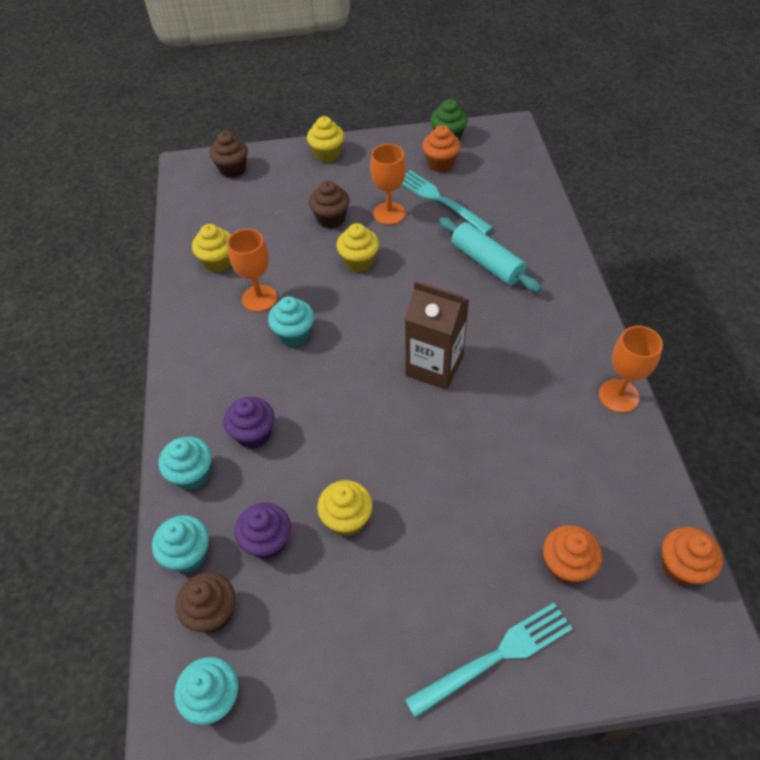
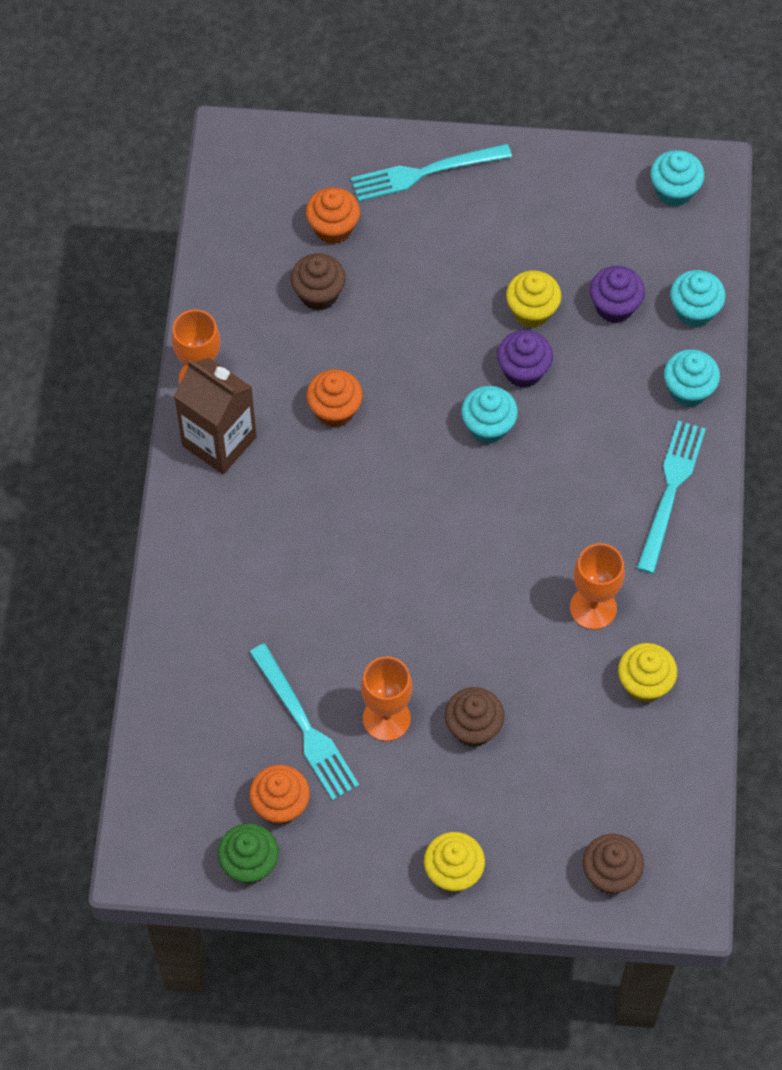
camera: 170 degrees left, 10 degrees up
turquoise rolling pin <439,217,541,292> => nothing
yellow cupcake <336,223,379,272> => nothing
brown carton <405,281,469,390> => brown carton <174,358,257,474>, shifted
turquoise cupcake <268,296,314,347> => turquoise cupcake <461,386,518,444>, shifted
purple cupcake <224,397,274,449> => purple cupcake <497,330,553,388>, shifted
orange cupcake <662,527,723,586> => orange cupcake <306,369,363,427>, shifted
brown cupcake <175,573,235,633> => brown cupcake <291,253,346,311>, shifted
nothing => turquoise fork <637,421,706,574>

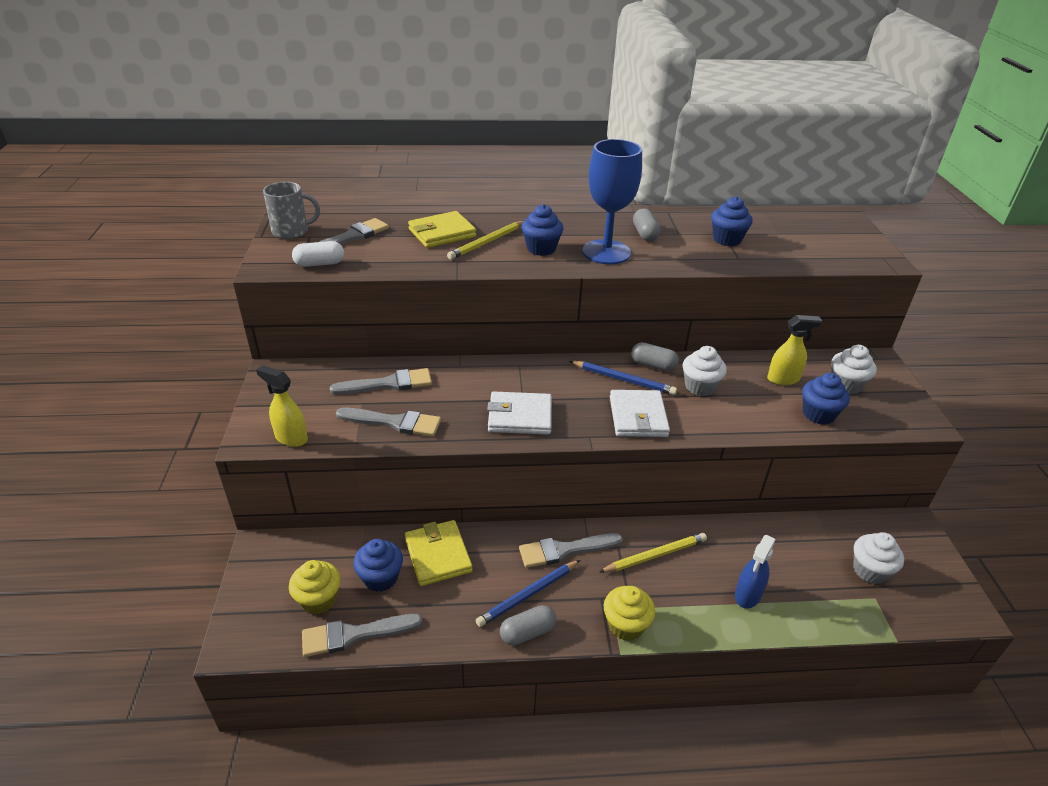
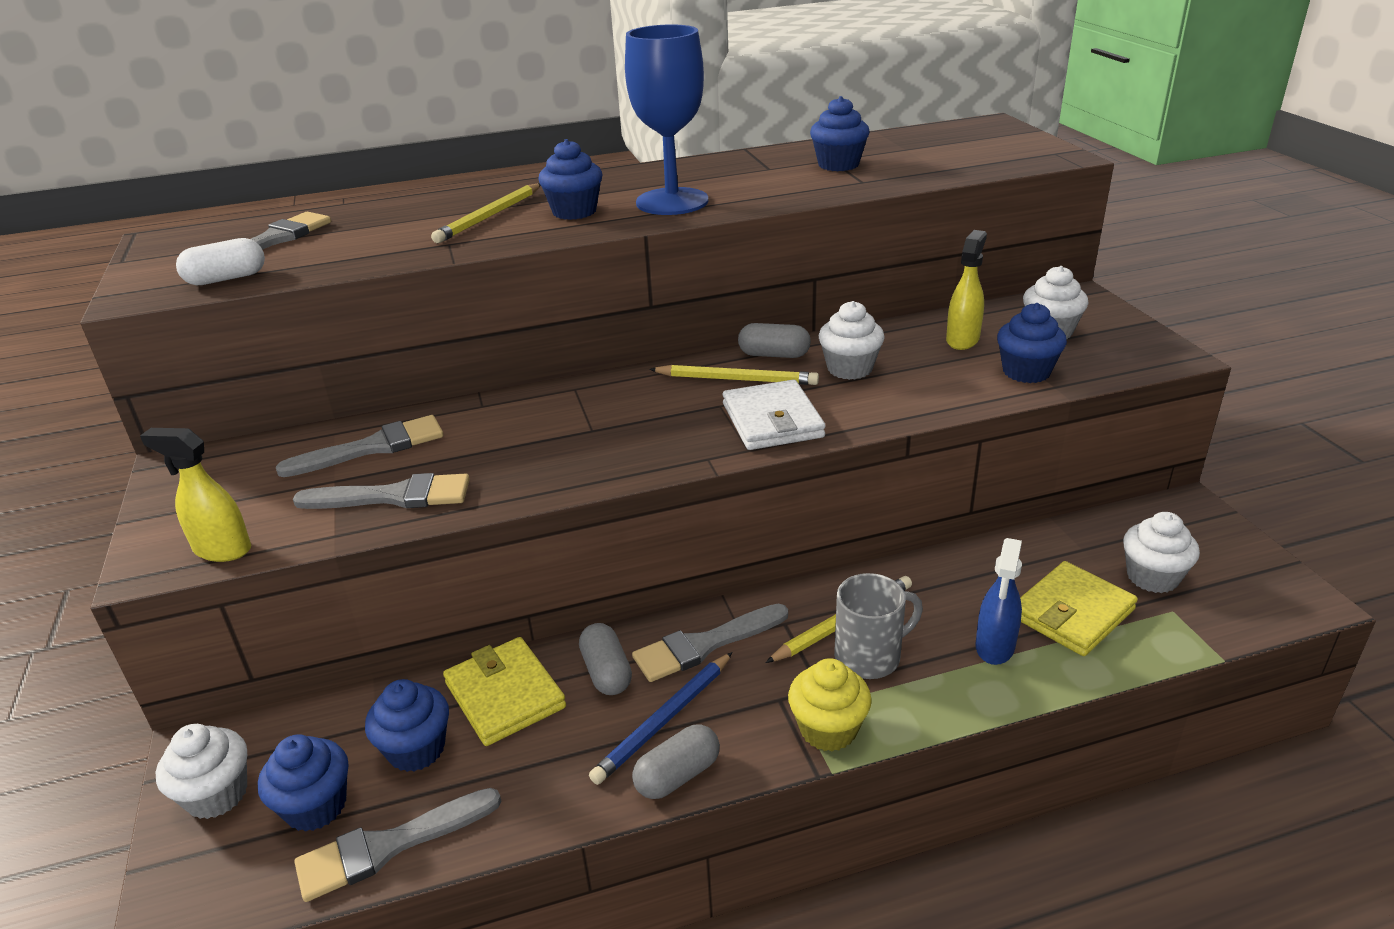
camera: 10 degrees left, 5 degrees down
grey mug <263,182,320,239> => grey mug <834,573,923,679>, shifted
grey capsule <633,208,661,241> => grey capsule <579,623,632,695>, shifted
yellow wallet <408,211,476,248> => yellow wallet <1020,561,1138,656>, shifted
yellow spray bottle <767,315,822,385> => yellow spray bottle <946,230,987,350>, 45 degrees counterclockwise
blue pencil <569,361,677,395> => yellow pencil <649,365,819,385>
white wallet <487,391,552,435> => nothing
yellow cupcake <289,560,341,614> => blue cupcake <258,734,348,832>
nothing => white cupcake <156,724,247,819>

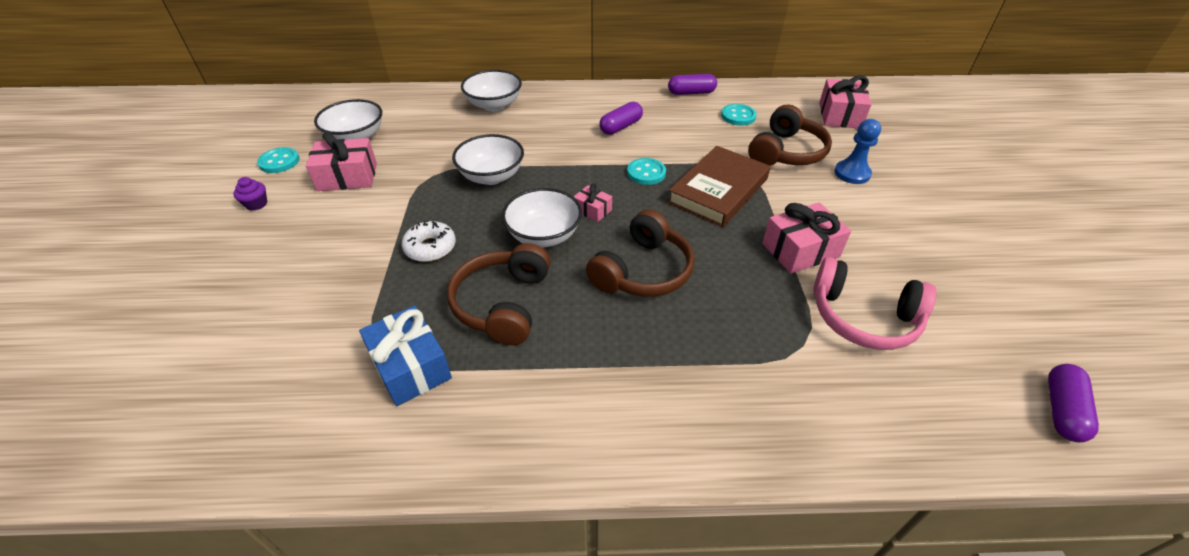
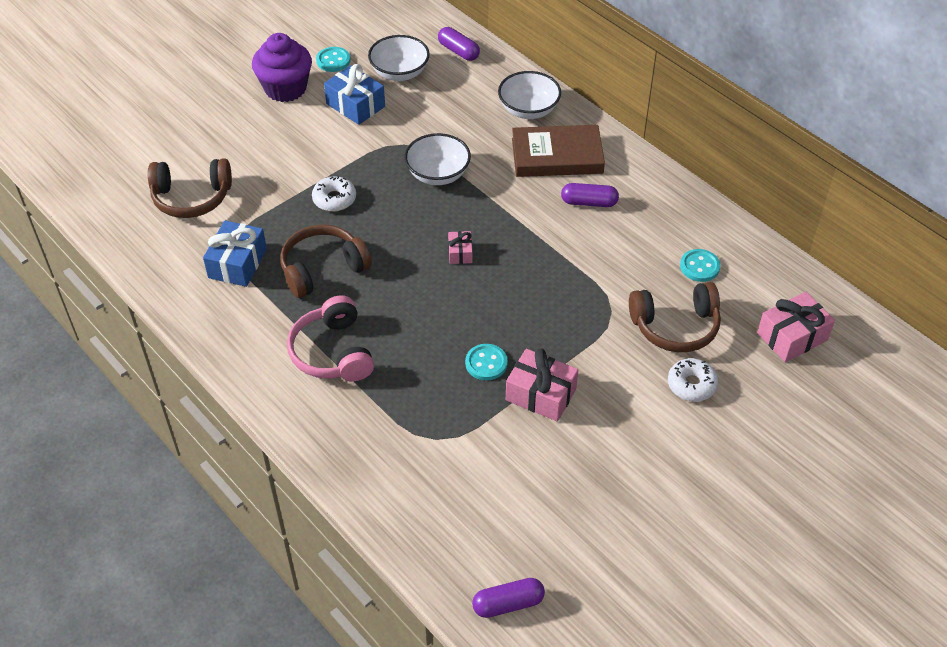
camera: 50 degrees right, 5 degrees up
purple capsule <668,74,717,95> => purple capsule <438,27,480,61>, shifted
blue pawn <834,119,881,184> => white donut <668,358,718,401>
pink gift <306,131,377,191> => blue gift <324,64,385,125>
brown book <667,146,771,227> => brown book <512,125,605,177>, shifted
turquoise button <627,158,666,185> => turquoise button <465,344,508,380>, shifted
purple cupcake <233,177,267,211> => purple cupcake <252,33,312,102>, x2.43
white bowl <502,188,582,247> => nothing
brown headphones <586,209,694,297> => brown headphones <148,158,232,218>, shifted
pink headphones <813,257,936,350> => pink headphones <287,295,374,381>, shifted

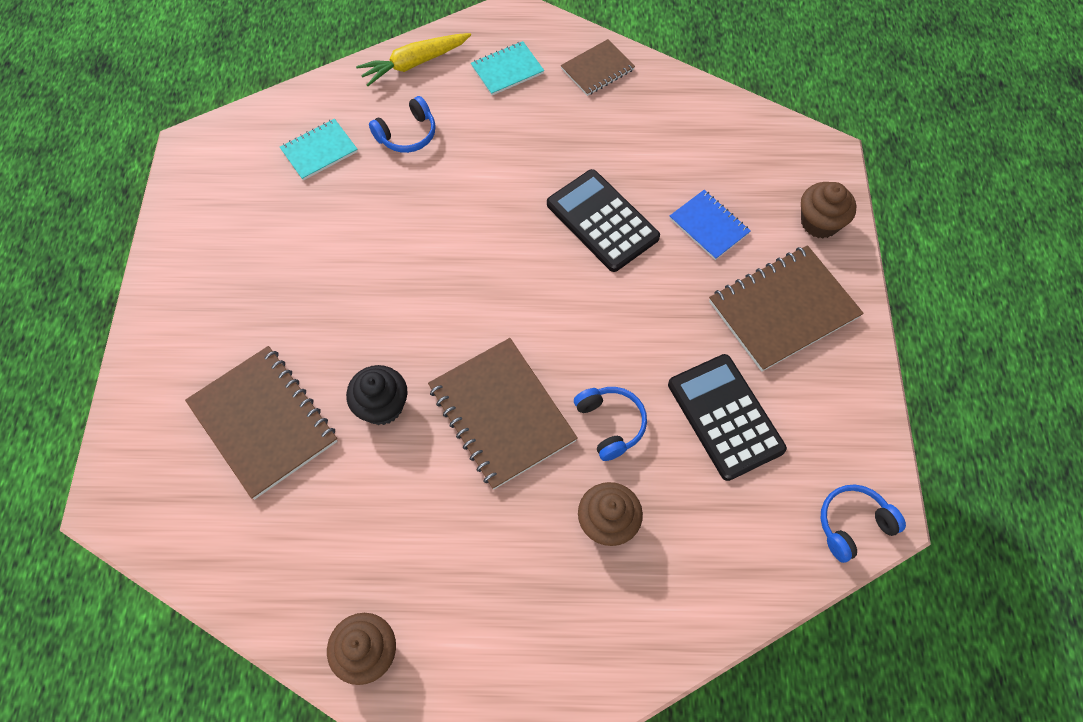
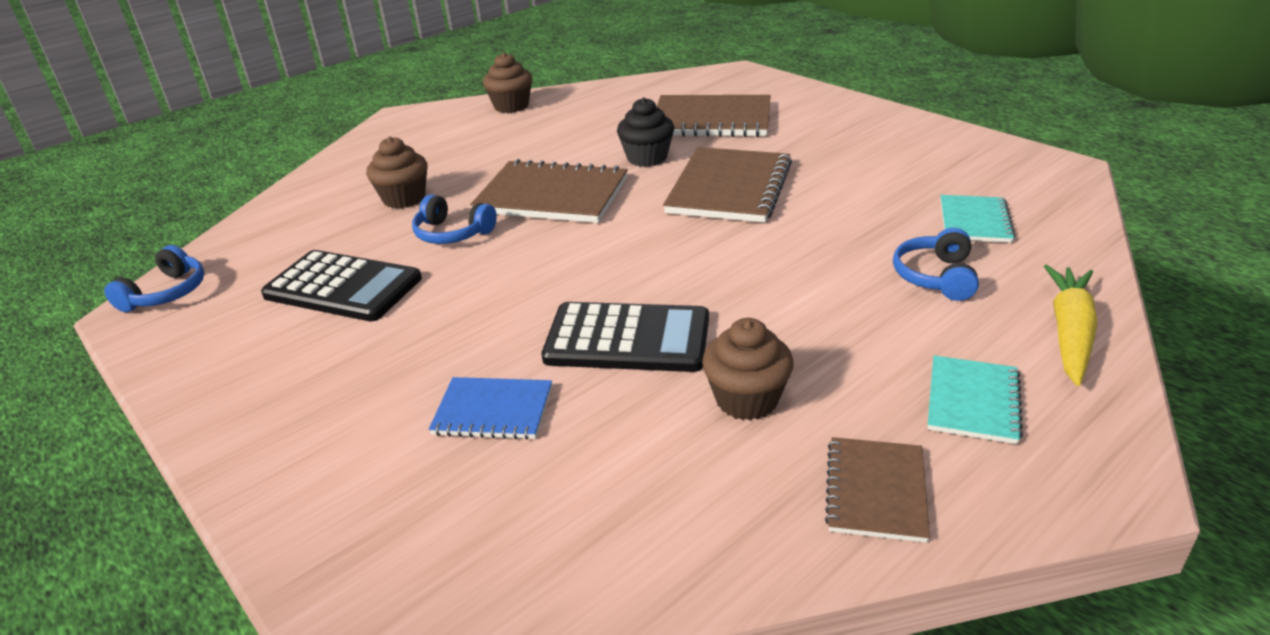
camera: 140 degrees right, 30 degrees down
brown cupcake <801,182,856,238> => brown cupcake <702,318,794,420>, shifted
brown notebook <709,245,864,372> => brown notebook <663,147,792,223>, shifted

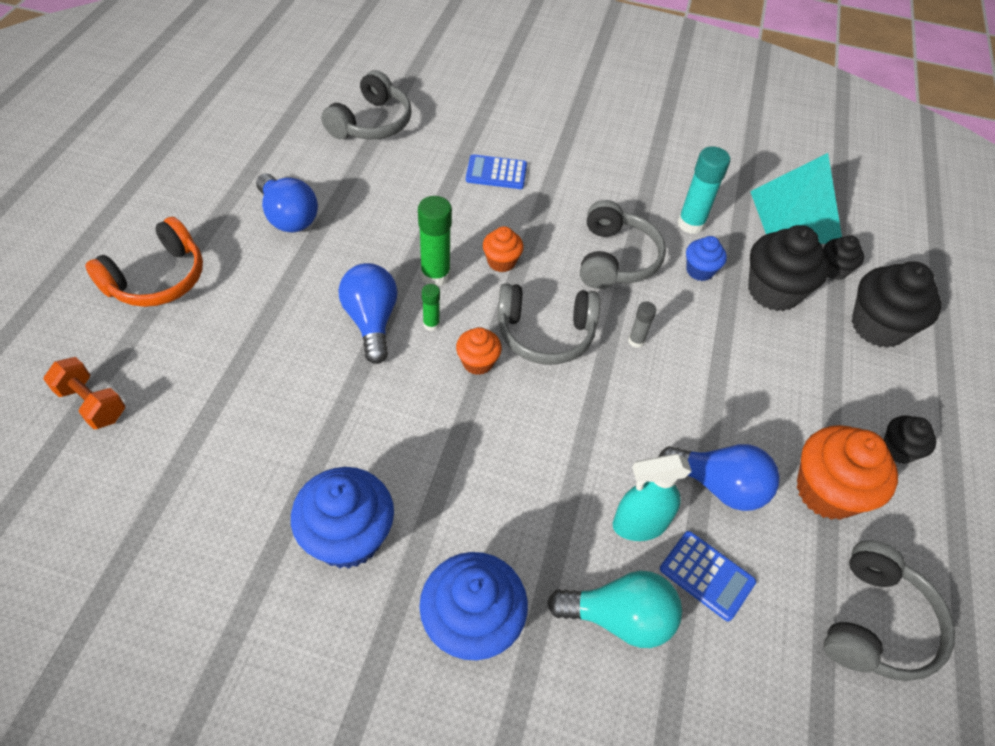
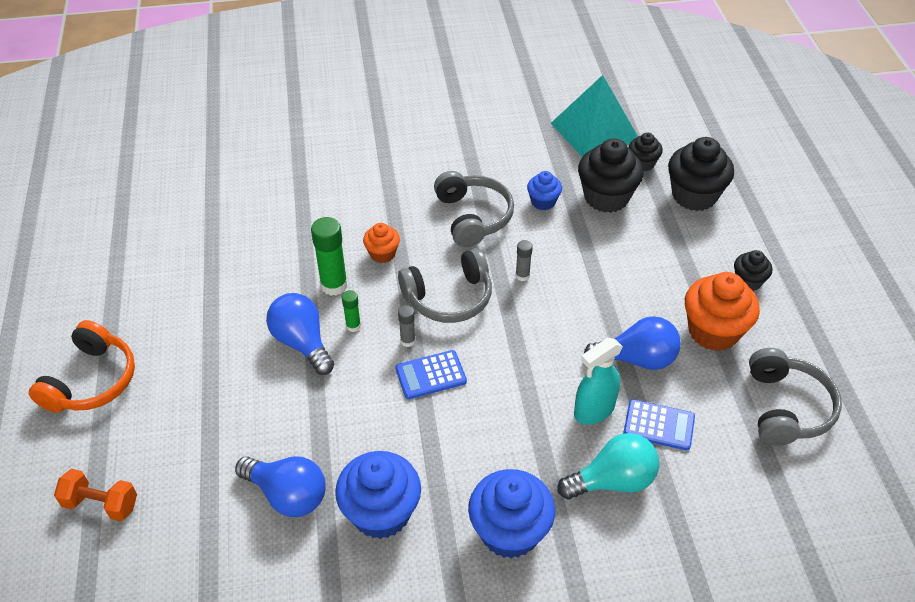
camera: 20 degrees left, 5 degrees down
grey headphones <321,70,412,140> => nothing
turquoise glue stick <677,147,730,234> => nothing
blue calculator <466,154,527,189> => blue calculator <395,350,467,399>, shifted
blue light bulb <256,173,318,232> => blue light bulb <235,456,325,517>, shifted
orange cupcake <456,327,502,375> => grey glue stick <398,305,416,347>

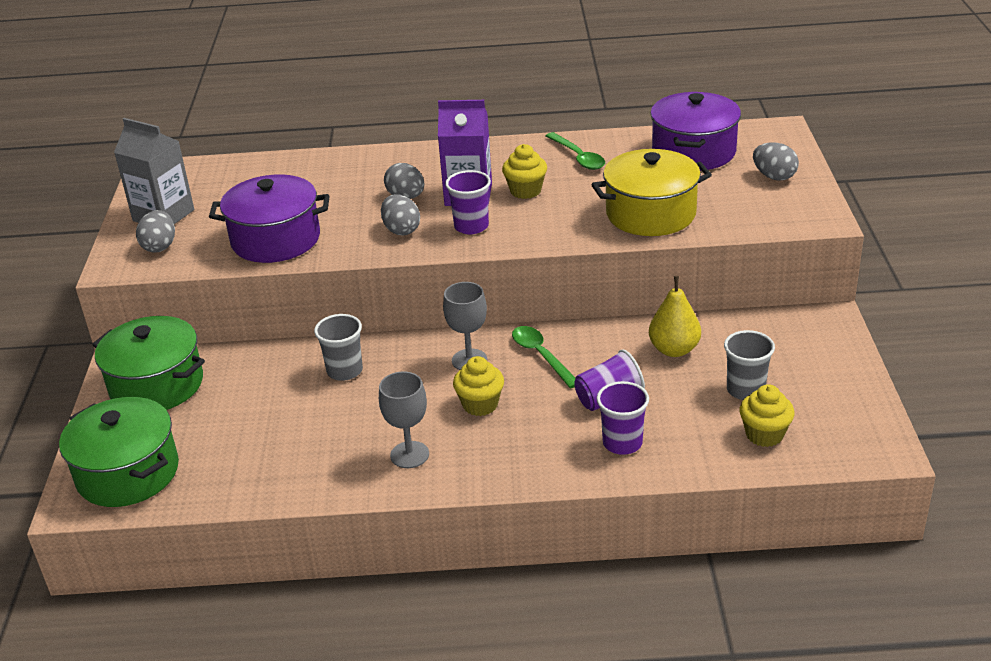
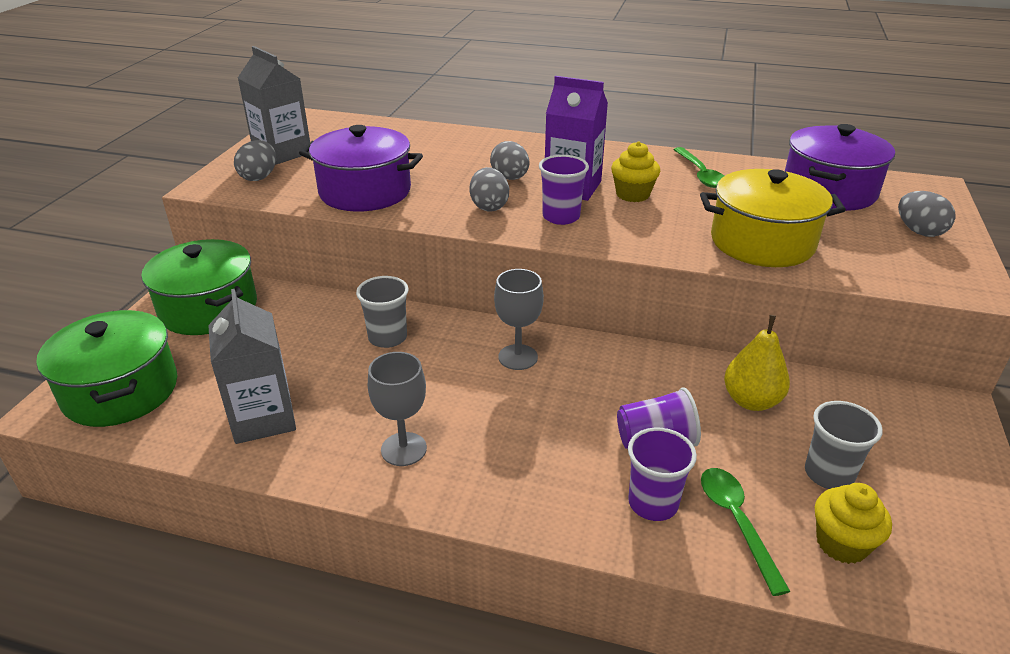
camera: 15 degrees right, 0 degrees up
green spoon <512,326,575,388> => green spoon <701,468,791,596>, shifted
yellow cupcake <453,356,504,416> => nothing
nothing => grey carton <208,289,296,444>

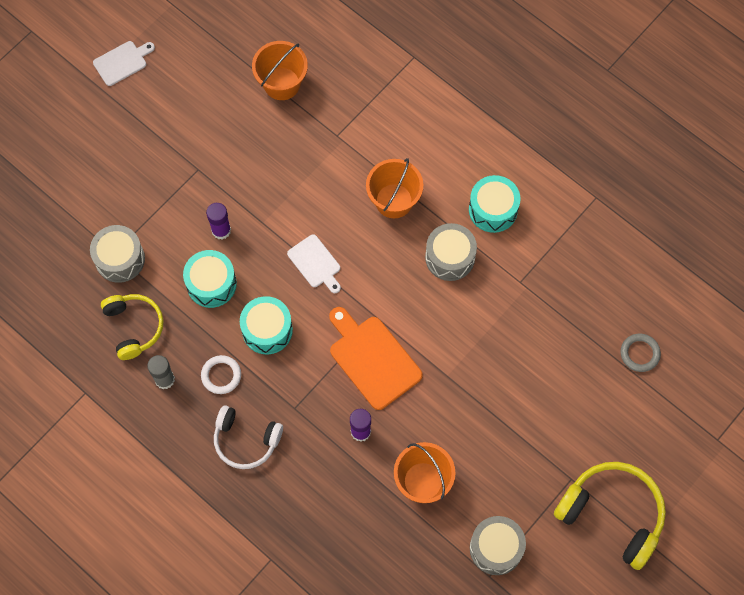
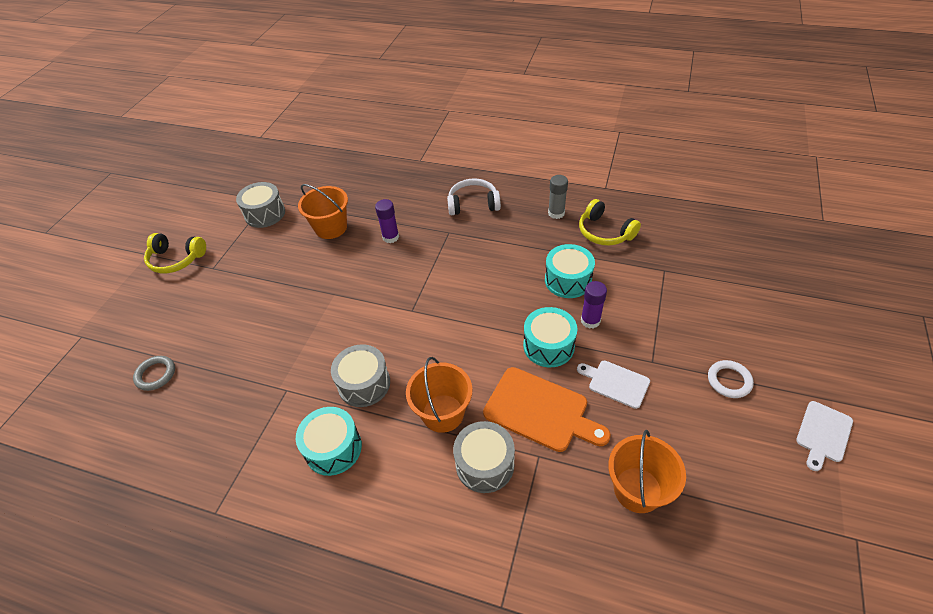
camera: 160 degrees right, 20 degrees down
grey drum <90,225,145,283> => grey drum <453,421,515,493>, shifted
white cutting board <287,234,341,293> => white cutting board <577,361,650,409>, shifted
turquoise drum <240,296,293,354> => turquoise drum <523,307,577,367>, shifted
orange cutting board <329,307,423,410> => orange cutting board <483,367,611,452>, shifted
white ring <201,355,241,394> => white ring <708,360,754,398>, shifted
yellow headphones <554,462,666,570> => yellow headphones <144,233,206,273>, x0.65

